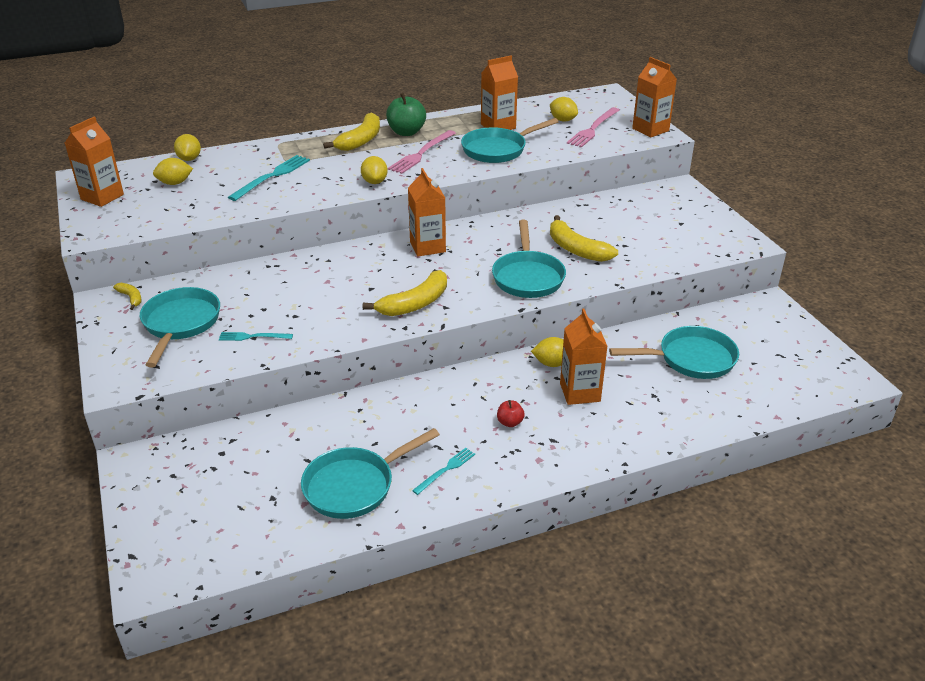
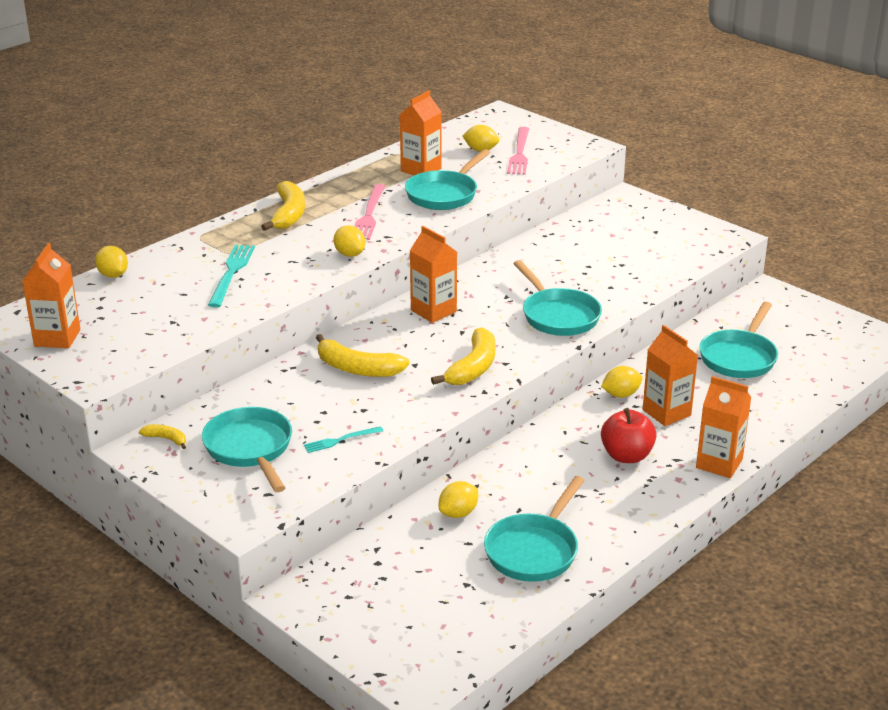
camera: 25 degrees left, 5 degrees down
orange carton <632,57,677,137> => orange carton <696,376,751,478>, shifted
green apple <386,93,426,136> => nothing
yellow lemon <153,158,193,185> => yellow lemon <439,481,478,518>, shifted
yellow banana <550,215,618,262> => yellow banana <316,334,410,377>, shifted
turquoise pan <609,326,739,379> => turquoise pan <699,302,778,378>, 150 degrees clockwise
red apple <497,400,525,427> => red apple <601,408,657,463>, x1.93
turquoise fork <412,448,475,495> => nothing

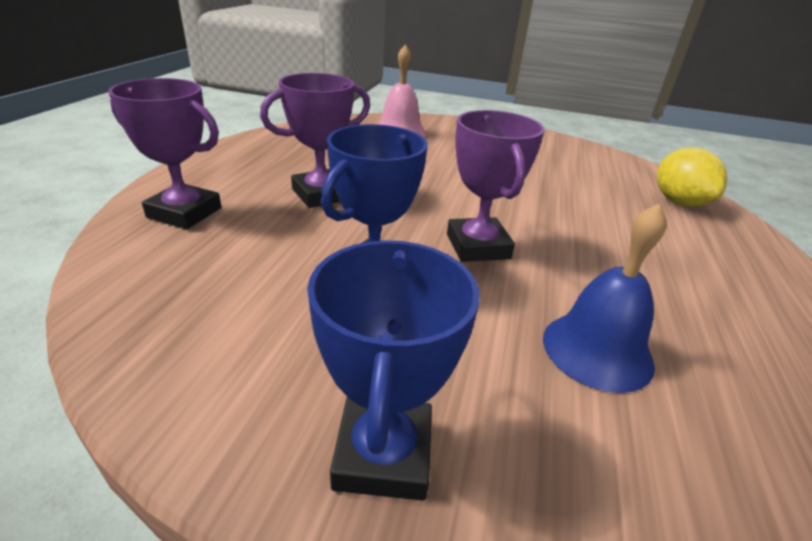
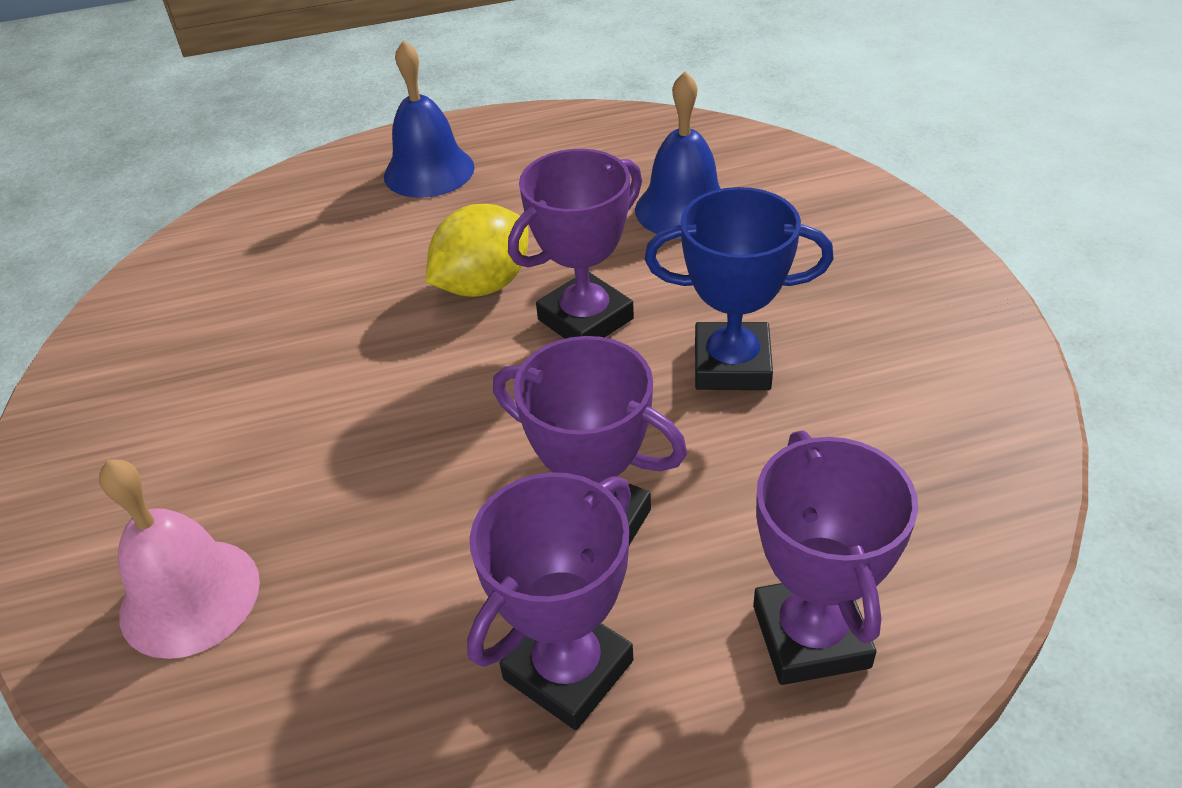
camera: 115 degrees left, 10 degrees up
yellow lemon <657,147,727,207> => yellow lemon <426,204,529,297>, shifted
blue trophy <307,240,480,501> => nothing
nothing => blue bell <384,40,475,198>
nothing => purple trophy <467,472,633,730>

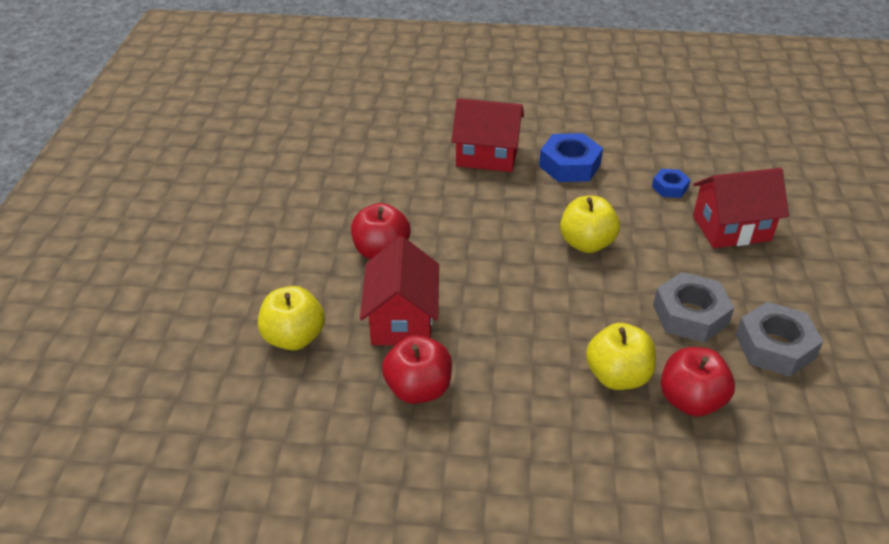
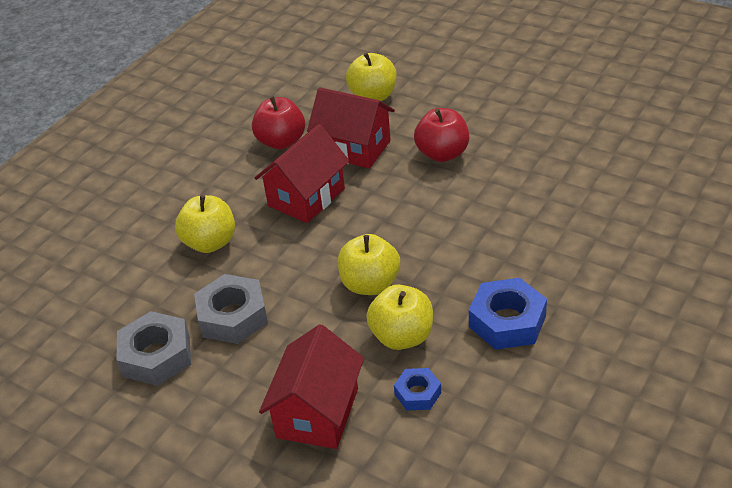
camera: 120 degrees right, 0 degrees up
red house <451,98,524,172> => red house <255,124,349,223>, shifted
red apple <661,347,735,417> => nothing
nothing => yellow apple <366,285,433,350>

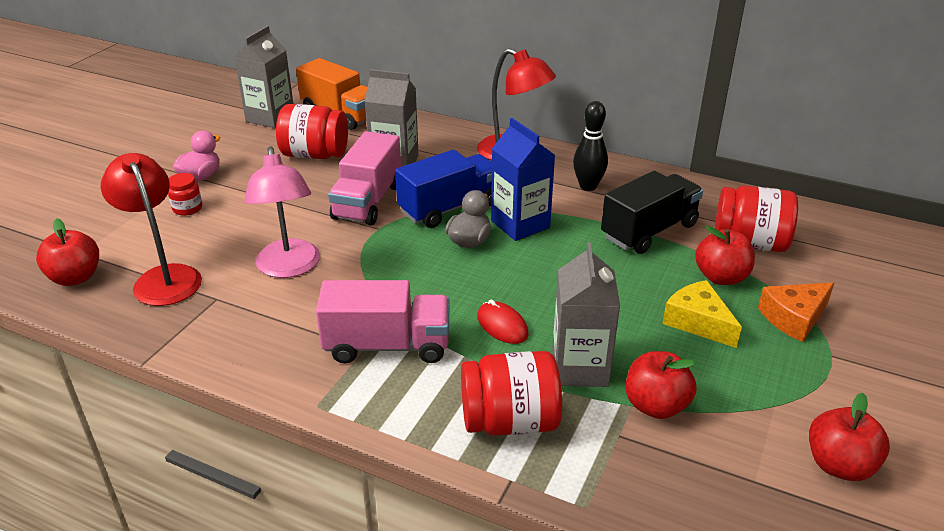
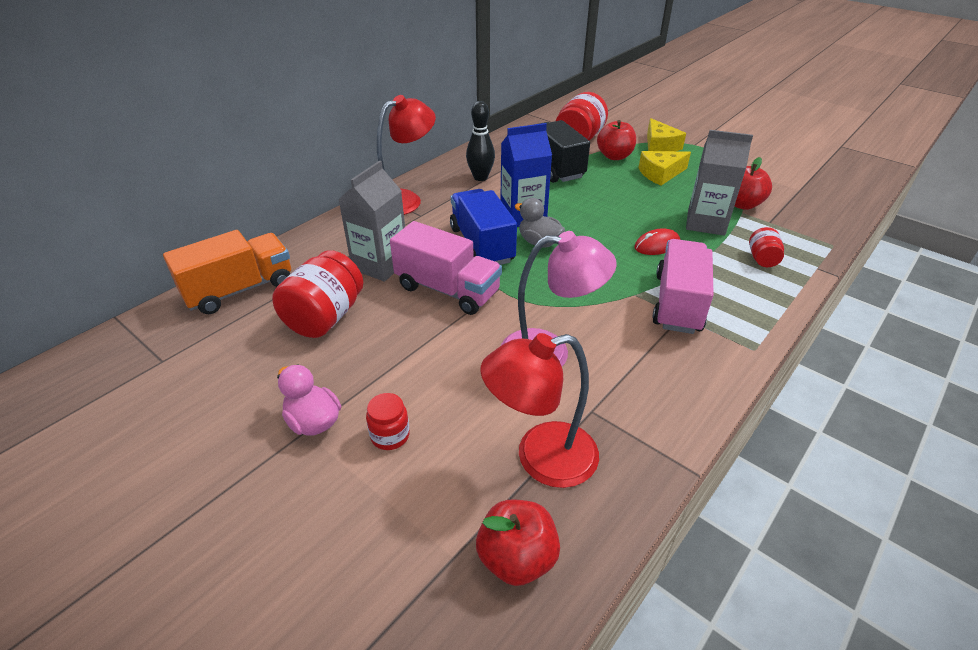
camera: 75 degrees left, 5 degrees up
grey carton <234,26,293,128> => nothing
orange cheese <758,282,834,342> => yellow cheese <647,118,686,151>
red jar <461,351,562,436> => red jar <749,227,784,267>, x0.52
red apple <809,393,890,481> => nothing

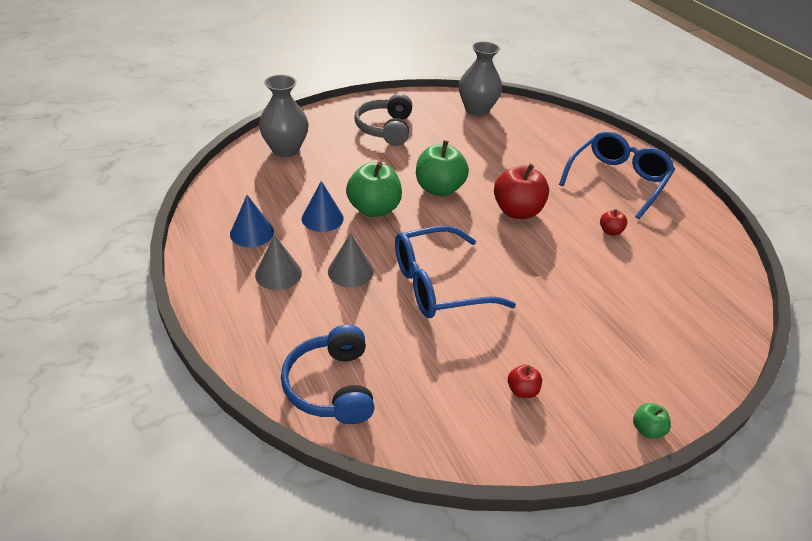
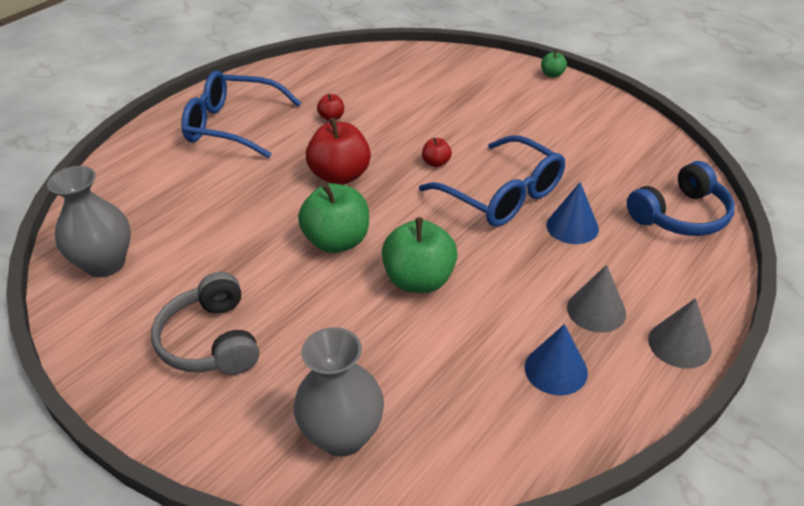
camera: 110 degrees left, 0 degrees up
grey headphones <355,93,412,146> => grey headphones <151,272,259,375>, 90 degrees clockwise
blue cone <302,181,344,232> => blue cone <546,182,599,244>, shifted
grey cone <328,233,374,287> => grey cone <648,298,711,369>, shifted
red apple <508,365,542,398> => red apple <422,138,452,167>, shifted

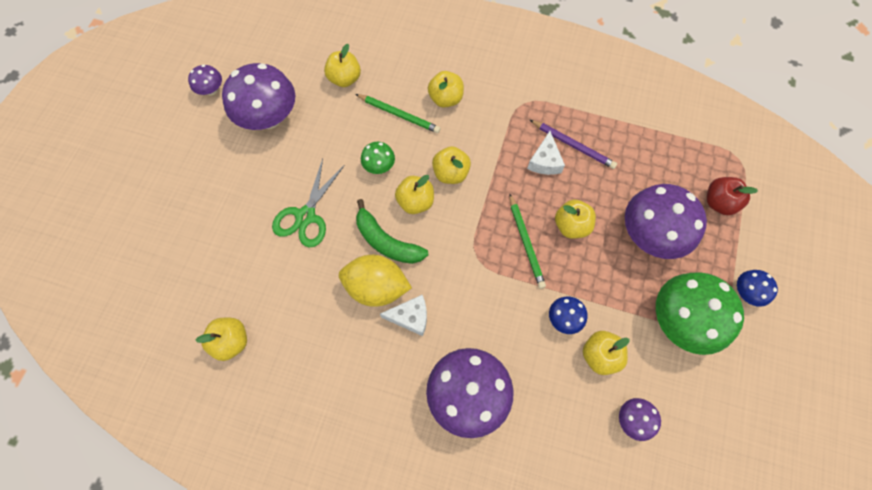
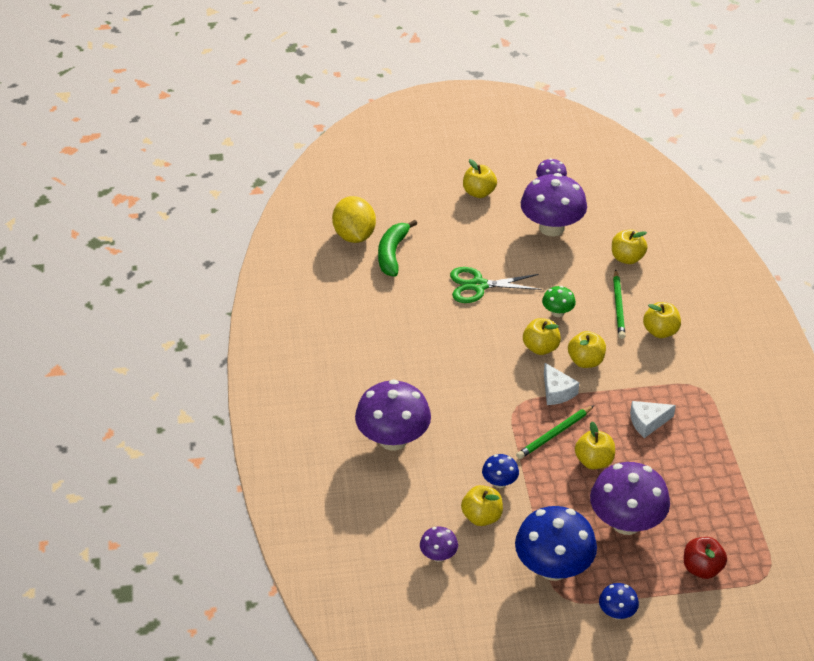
camera: 65 degrees right, 25 degrees down
purple pencil <530,120,617,169> => nothing
green banana <356,199,428,264> => green banana <378,220,417,277>, shifted
yellow lemon <339,255,412,307> => yellow lemon <332,196,376,243>, shifted
green mushroom <656,272,744,355> => blue mushroom <515,506,597,581>
white cheese <380,295,427,336> => white cheese <544,363,579,405>, shifted
yellow apple <195,318,247,361> => yellow apple <463,159,497,198>, shifted

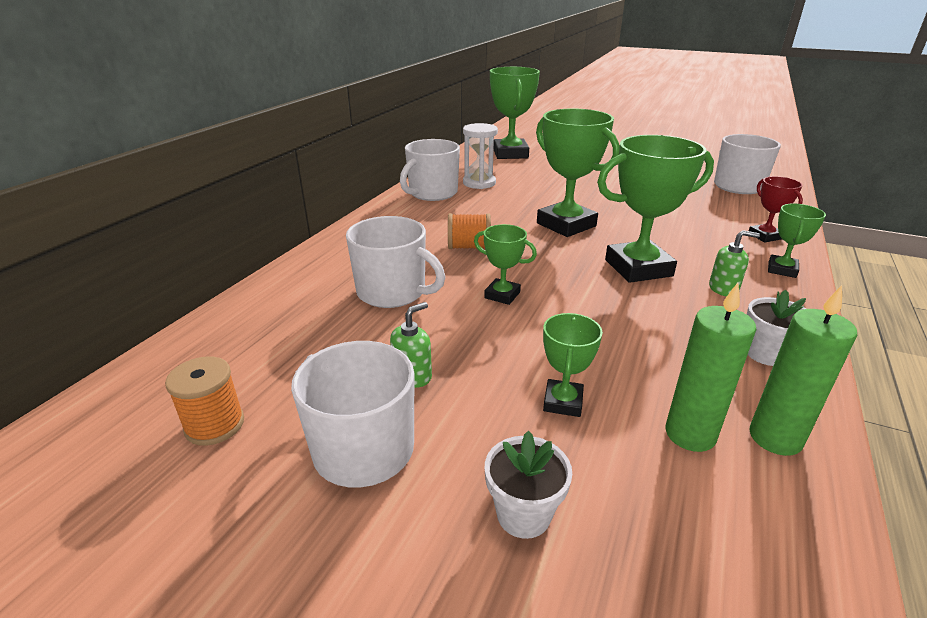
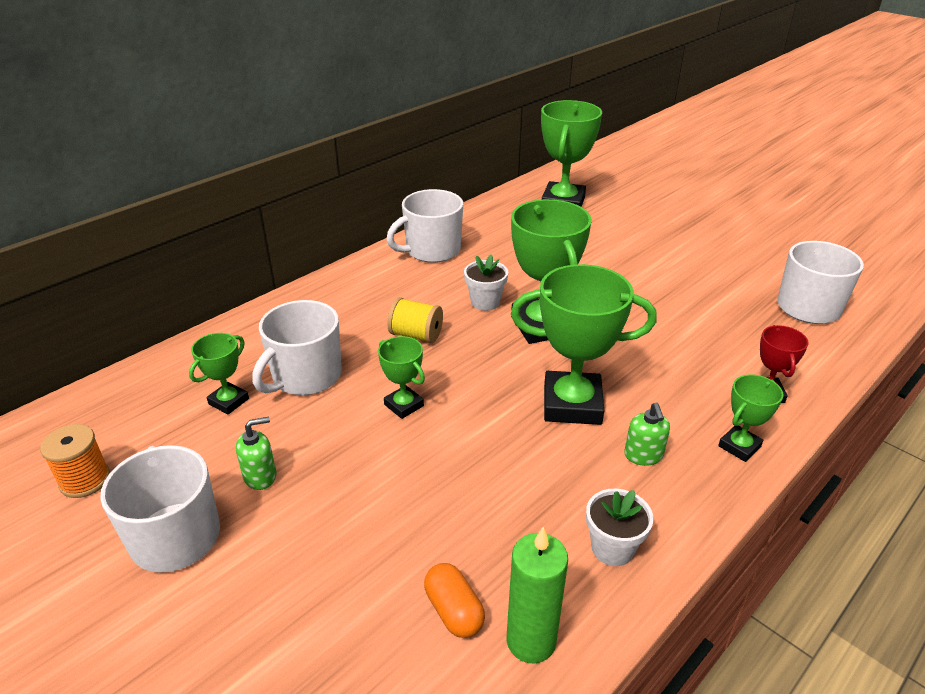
camera: 20 degrees right, 5 degrees up
white hourglass <463,123,498,189> => nothing
orange spool <448,213,491,249> => yellow spool <387,297,443,343>
white mug <346,216,445,308> => white mug <252,300,342,395>, 75 degrees clockwise
green soap dispenser <709,230,760,296> => green soap dispenser <624,403,670,466>, 60 degrees clockwise
green candle <665,283,756,452> => orange capsule <424,563,485,638>
green trophy <543,313,603,417> => green trophy <189,333,249,415>, shifted
white flower pot <485,431,572,539> => white flower pot <464,254,508,311>, shifted

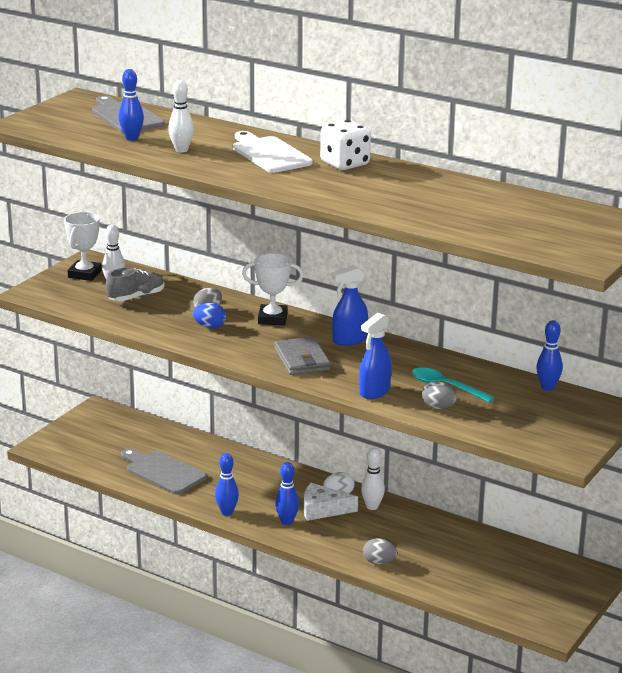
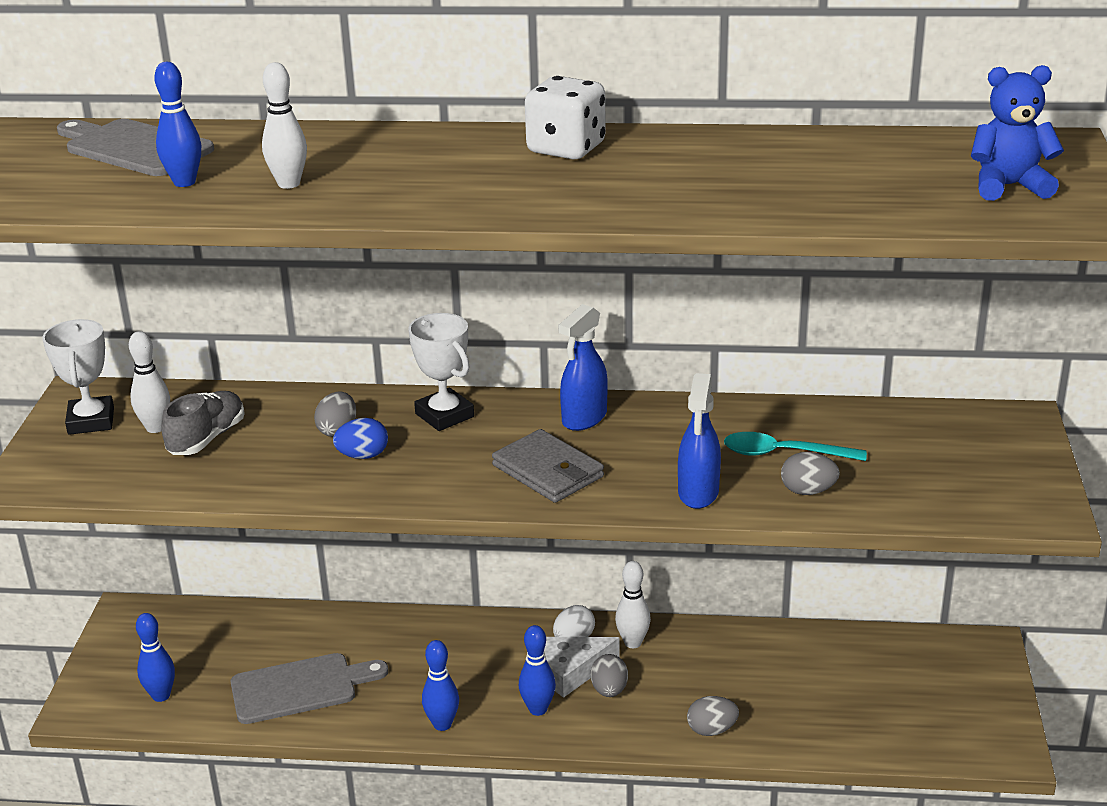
camera: 25 degrees left, 5 degrees up
white cutting board <233,131,312,173> => nothing
white trophy <242,253,304,325> => white trophy <408,313,474,431>, 75 degrees clockwise
blue bowling pin <536,320,563,391> => blue bowling pin <136,613,175,702>, shifted
grey cutting board <121,449,207,494> => grey cutting board <231,653,388,724>, 150 degrees clockwise
nothing => blue teddy bear <971,65,1064,201>
nothing => grey egg <591,654,628,697>

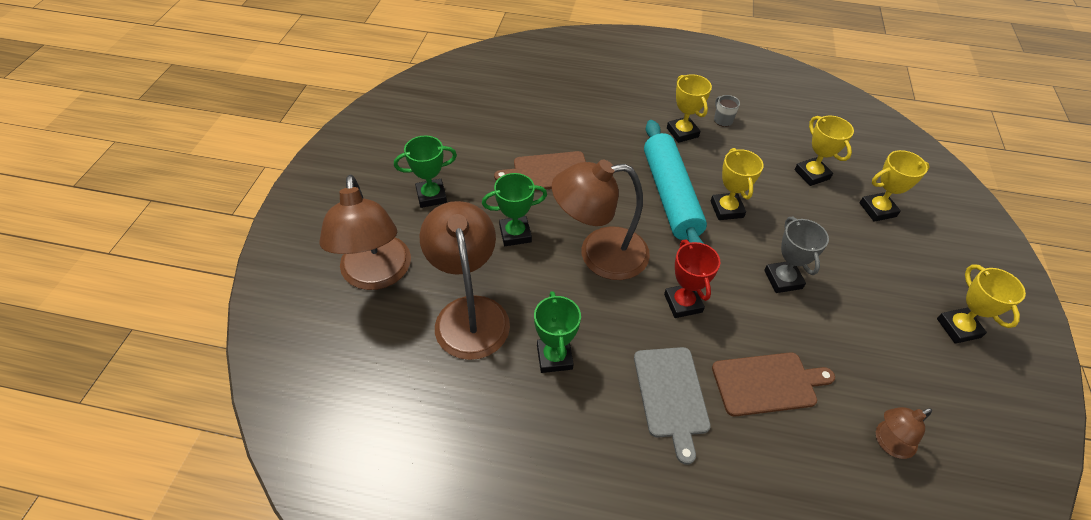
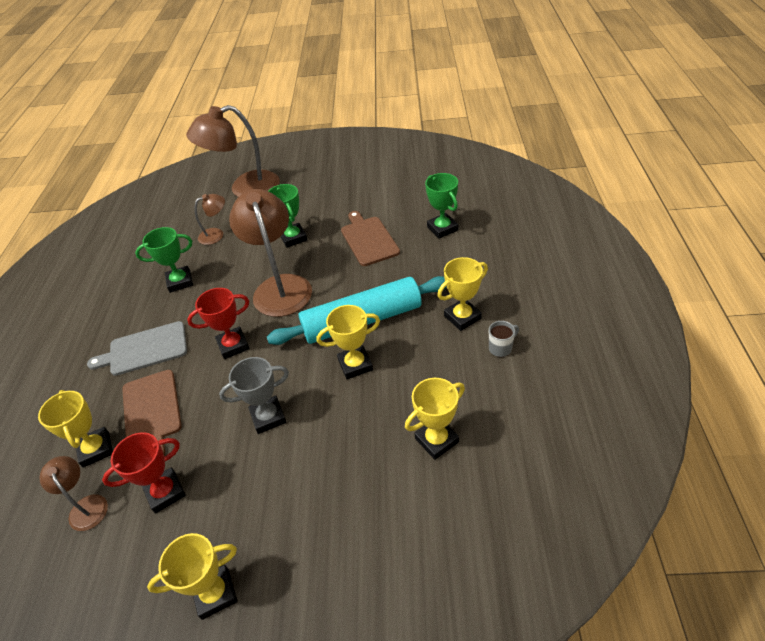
camera: 85 degrees right, 5 degrees down
green trophy <394,136,457,208> => green trophy <425,173,458,239>, shifted
yellow trophy <860,150,930,222> => yellow trophy <38,390,113,468>, shifted
brown lamp <419,201,510,360> => brown lamp <194,194,225,245>, x0.49
nothing => red trophy <102,432,186,514>

